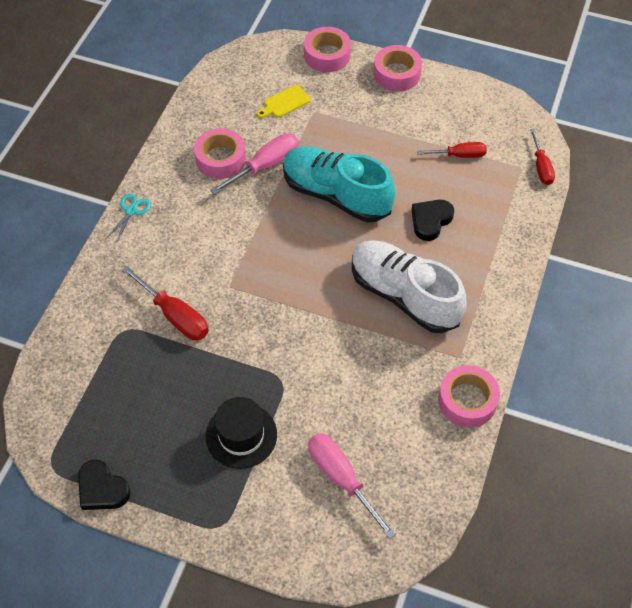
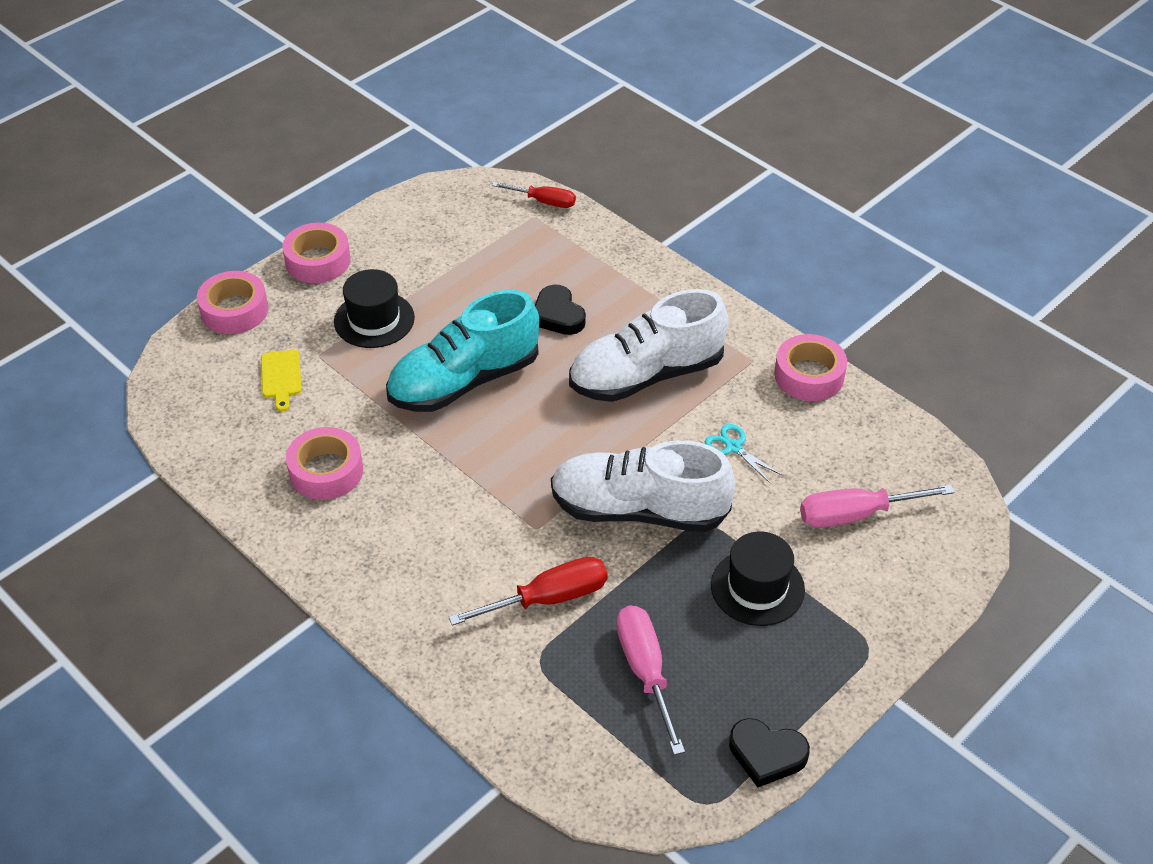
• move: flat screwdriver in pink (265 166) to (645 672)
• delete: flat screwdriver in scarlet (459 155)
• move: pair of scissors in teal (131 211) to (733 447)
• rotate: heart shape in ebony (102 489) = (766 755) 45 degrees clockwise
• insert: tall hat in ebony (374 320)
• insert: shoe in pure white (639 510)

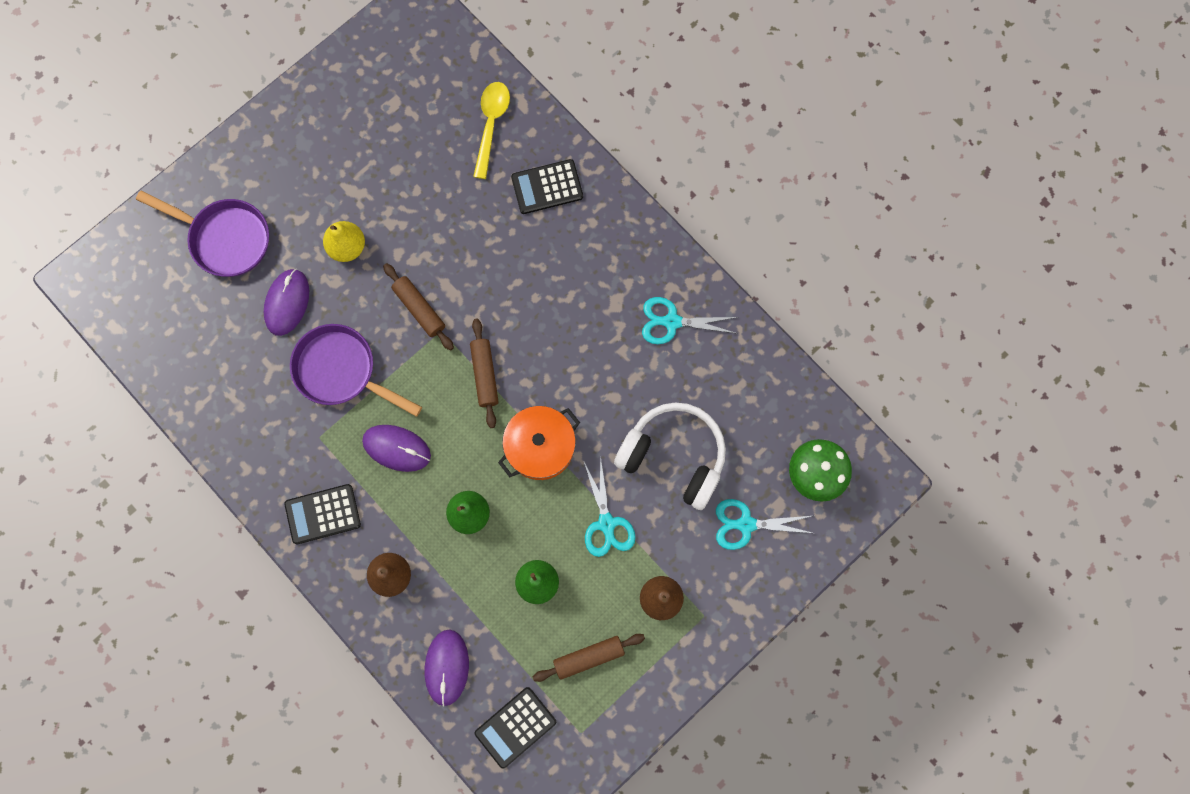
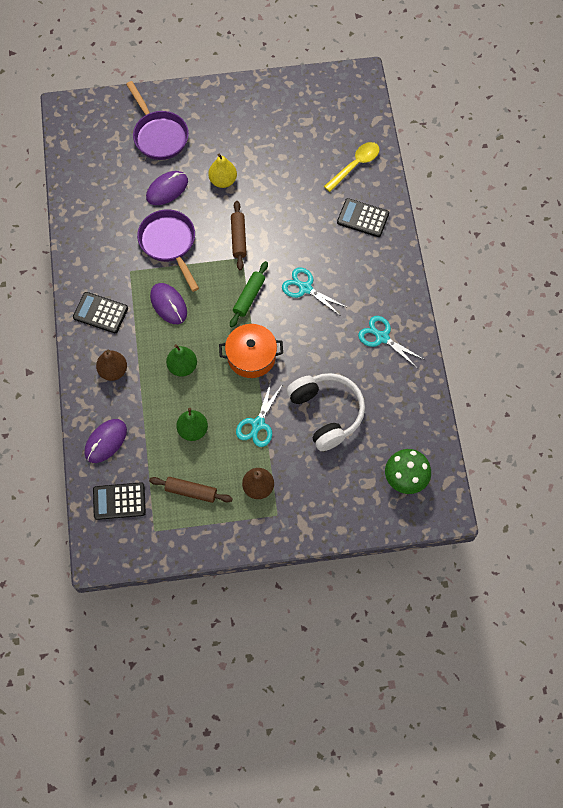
• recolor: pastry roller in russet (485 375) to pastry roller in green (249 297)
• move: pair of scissors in teal (746 524) to (305 288)

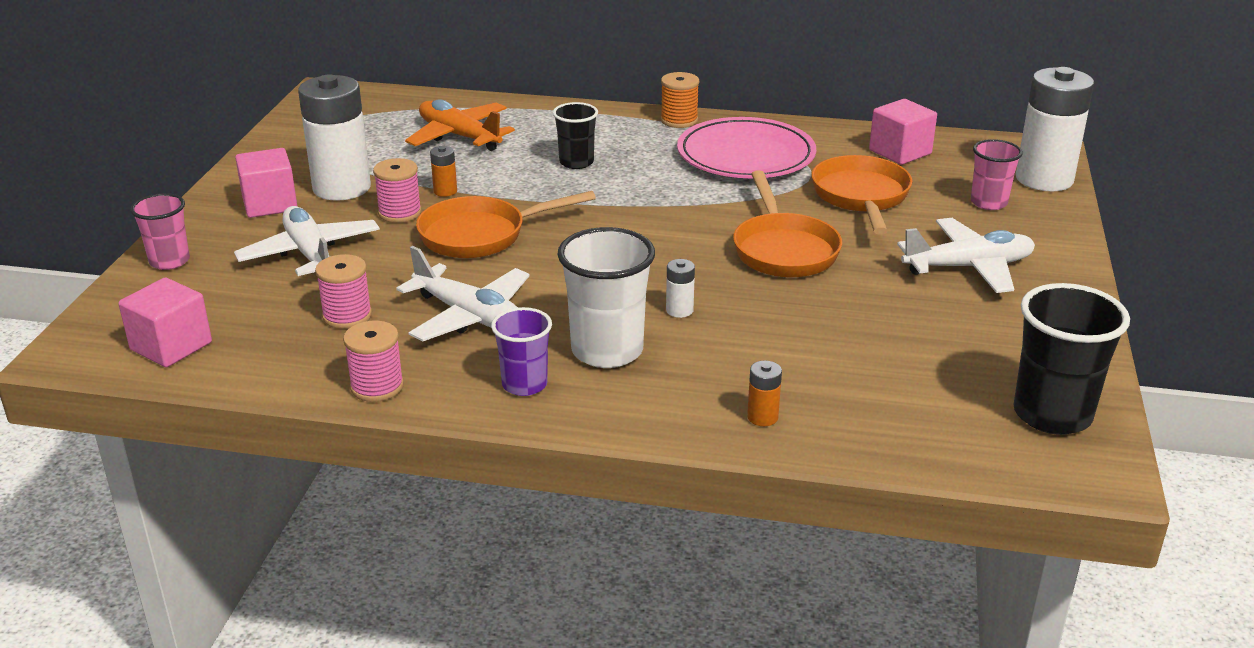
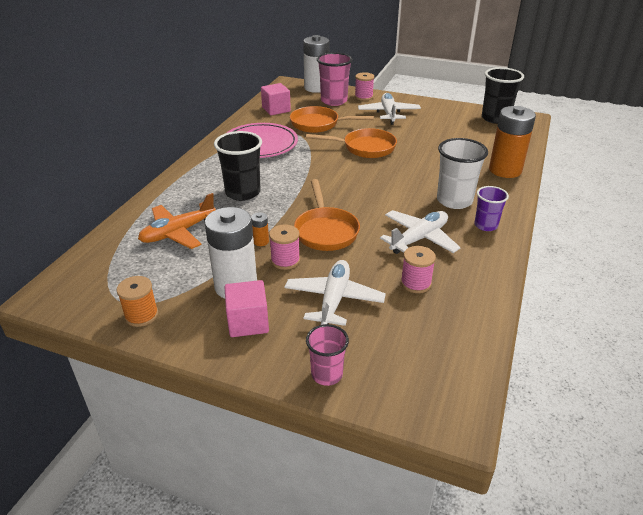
• move: spool in orange (679 120) to (141 315)
• resize: cup in ebony (576 162) = (243 193) x1.64
• resize: cup in pink (988 203) = (334 101) x1.64
• rotate: aeroplane in pure white (310 255) = (334 300) 120 degrees clockwise
• delete: battery in pure white (679 310)
• delete: cube in pink (171 346)
• move: spool in pink (377 386) to (363 97)
• resize: battery in orange (762 417) = (505 170) x2.44

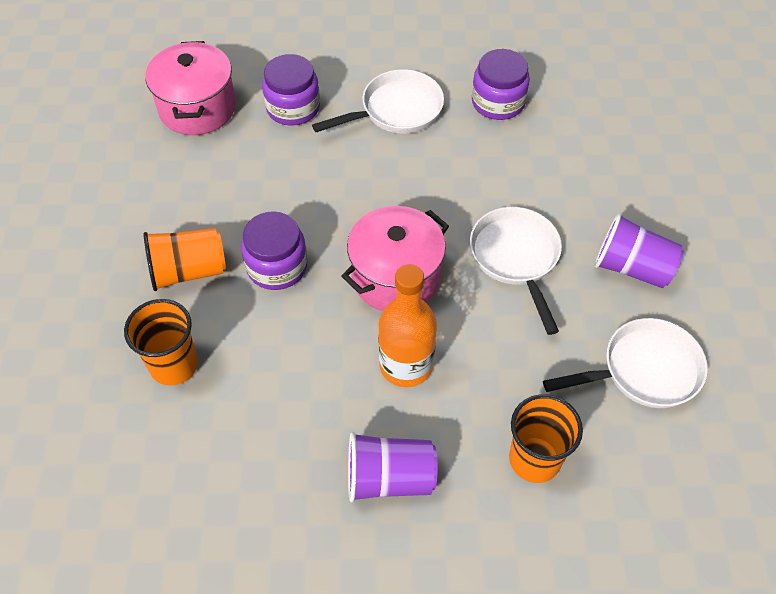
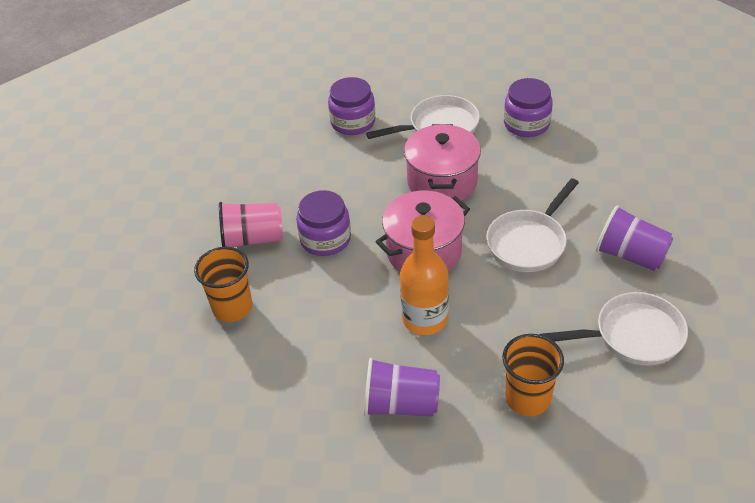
• move: stockpot in pink (197 108) to (442 182)
• rotate: frying pan in pure white (516 258) = (529 242) 135 degrees counterclockwise
• recolor: cup in orange (188 271) to cup in pink (253 239)

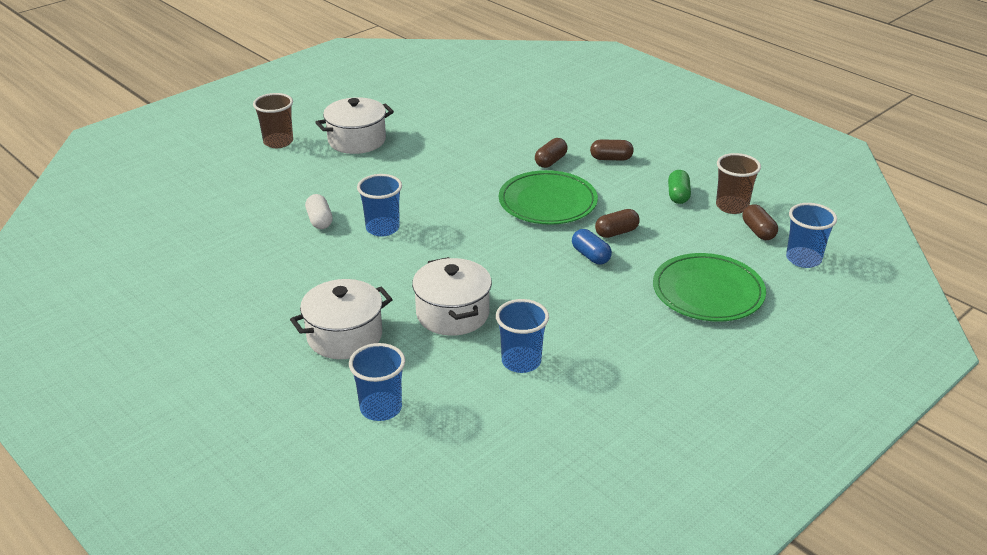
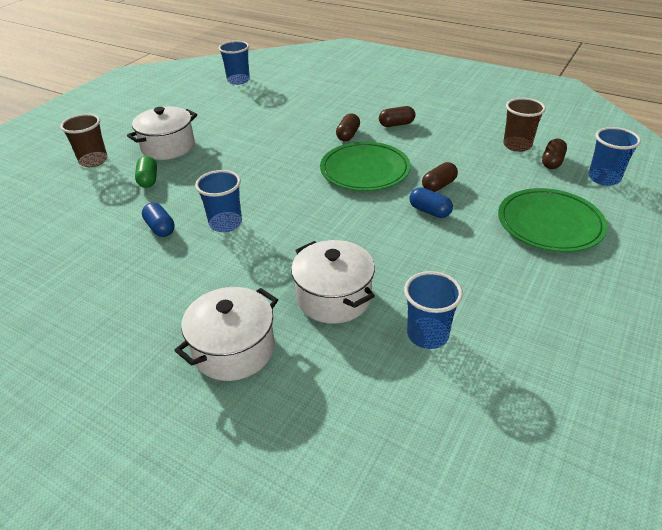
• move: pill shape in green (678 195) to (148 180)
• recolor: pill shape in pure white (319 220) to pill shape in cobalt (160 228)
• rotate: pill shape in russet (758 231) = (552 162) 60 degrees clockwise
• move: cup in cobalt (381 408) to (238 80)

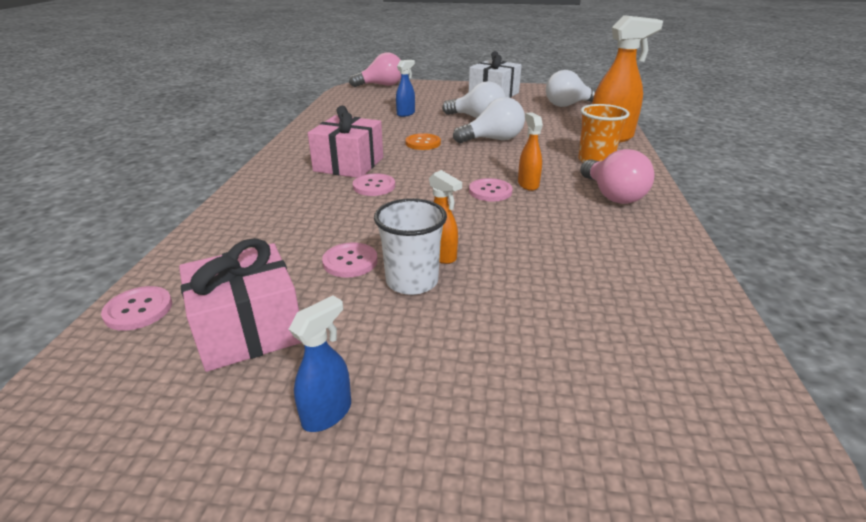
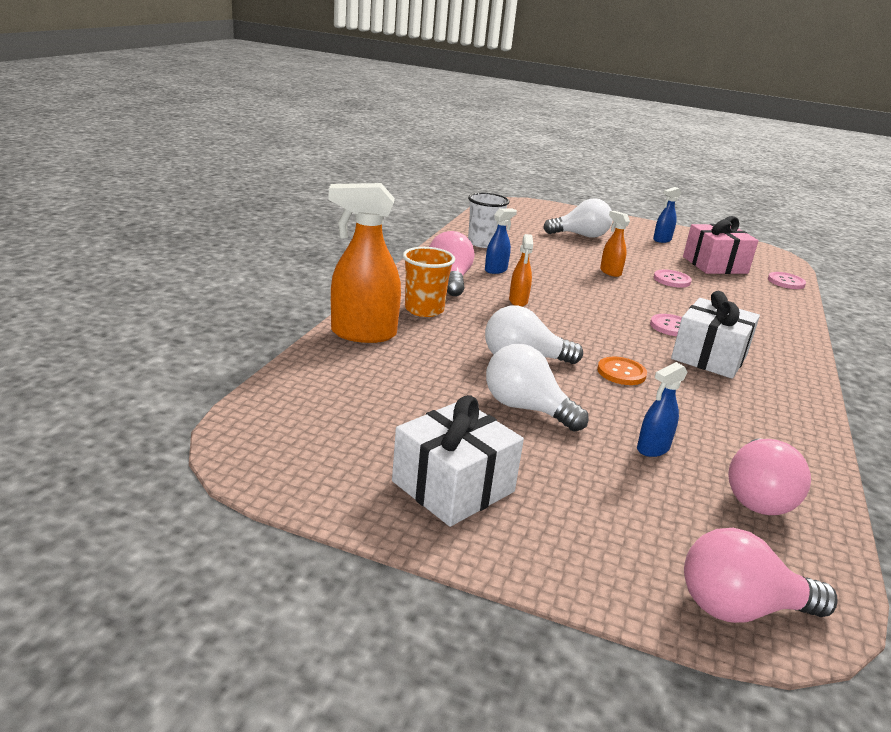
• move: light bulb in pure white (568 105) to (580 236)
• recolor: wrapped gift in pink (349 164) to wrapped gift in pure white (709 357)
• delete: shirt button in pink (490 191)
• move: cup in pure white (412 281) to (483 243)
• insert: spray cleaner in cobalt (496 270)
• insert: light bulb in pink (757 496)

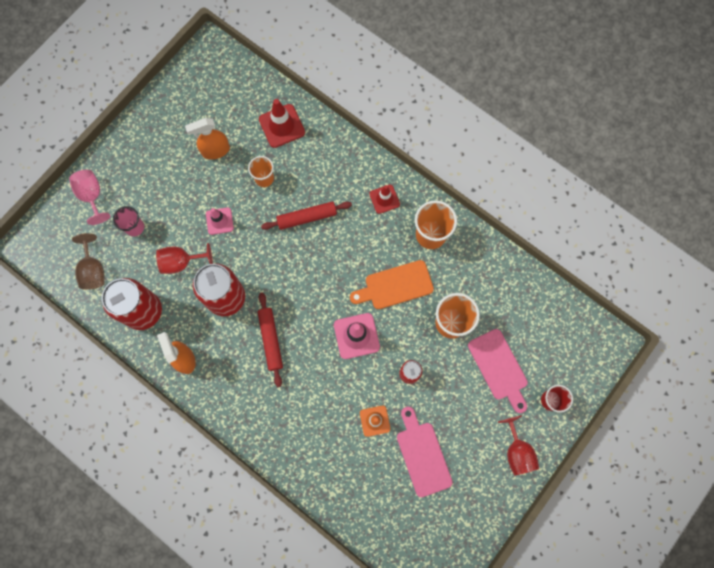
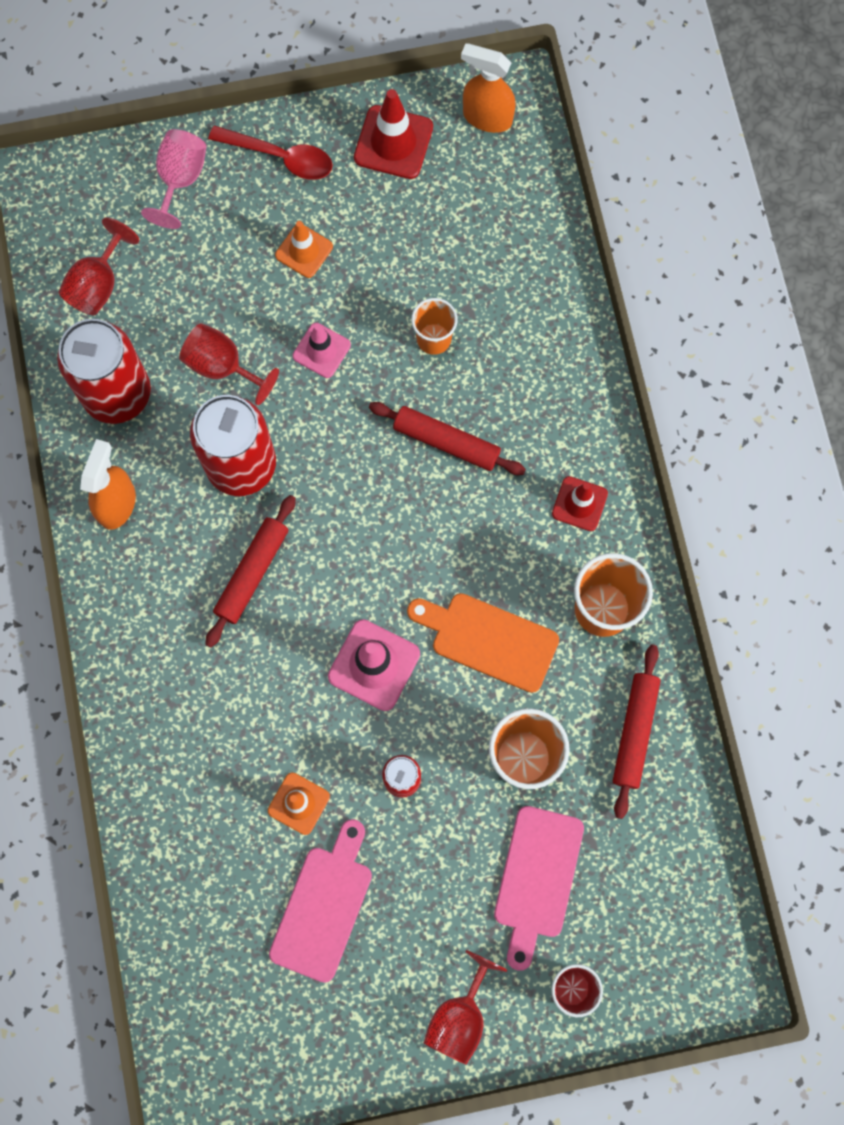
• move: safety cone in scarlet (282 126) to (393 142)
• move: spray cleaner in orange (215 151) to (487 117)
• delete: cup in pink (135 227)
• recolor: wine glass in russet (93 270) to wine glass in scarlet (98 284)
• insert: tablespoon in scarlet (280 157)
• insert: safety cone in orange (304 251)
• insert: pastry roller in scarlet (635 732)

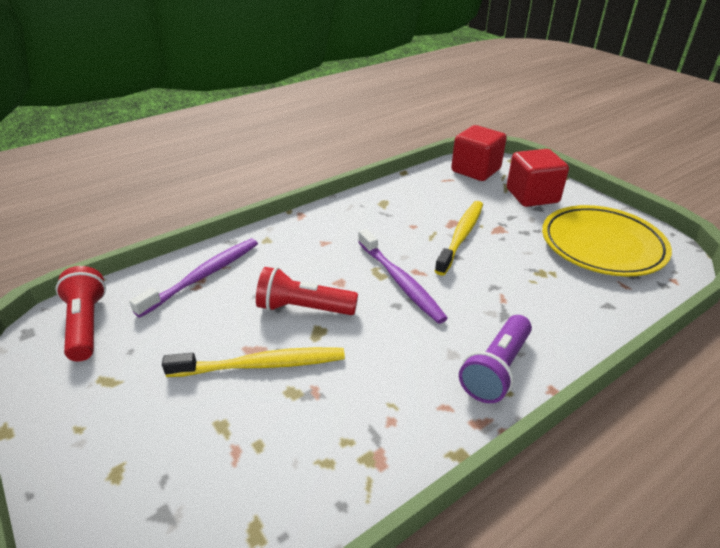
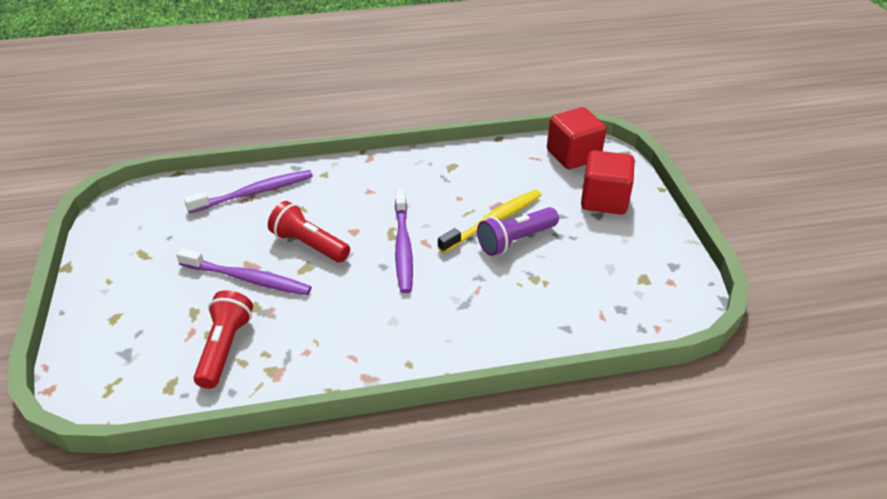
• delete: flat dish in yellow (602 245)
• move: torch in scarlet (86 325) to (225 348)
• move: torch in royal purple (496 369) to (515 240)
• recolor: tooth brush in yellow (261 365) to tooth brush in royal purple (247 279)

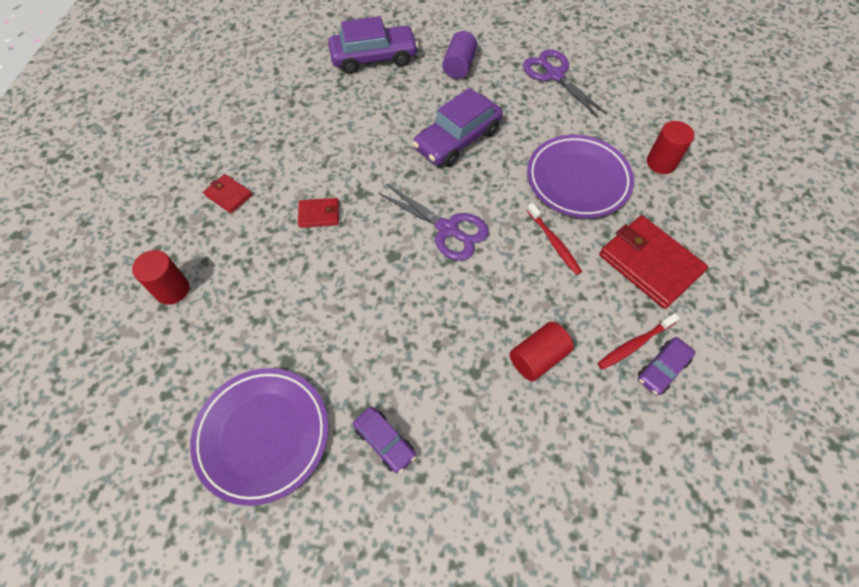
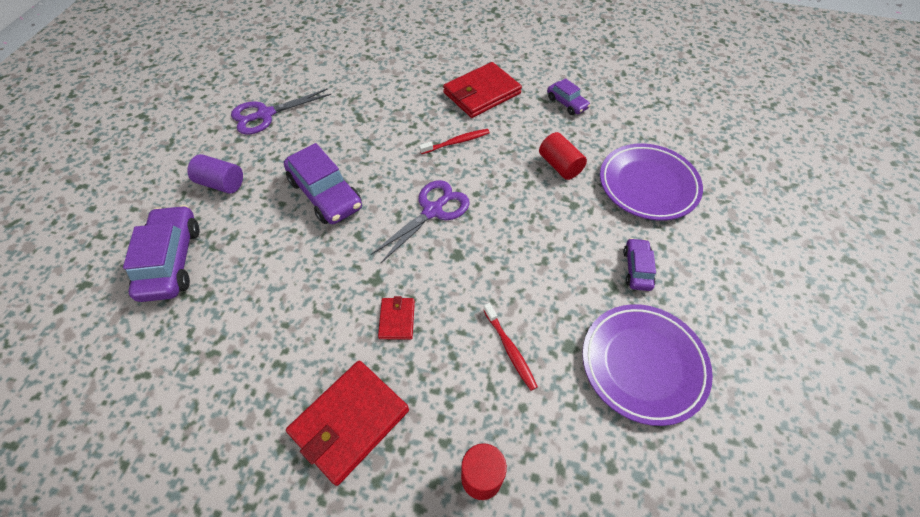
• delete: solid cylinder in scarlet (661 163)
• move: flat dish in royal purple (578 180) to (648 185)
• resize: wallet in scarlet (228 195) = (349 422) x2.00
• move: tooth brush in scarlet (634 344) to (510 349)
• rotate: car in royal purple (384 441) = (637 269) 45 degrees counterclockwise

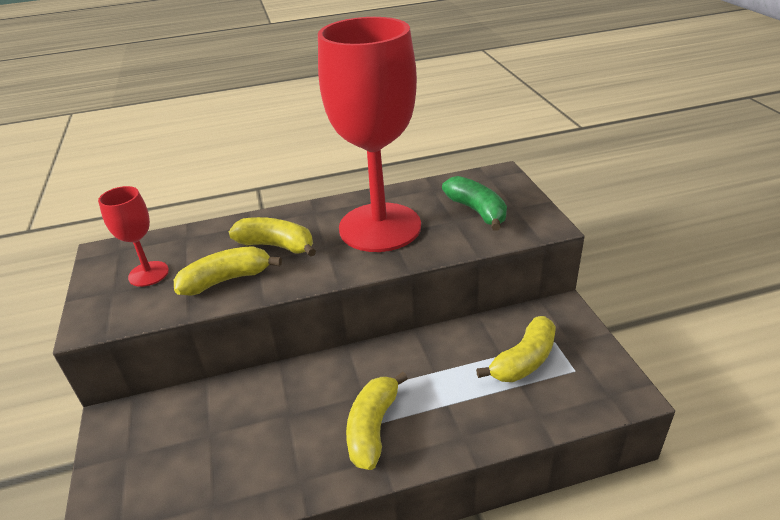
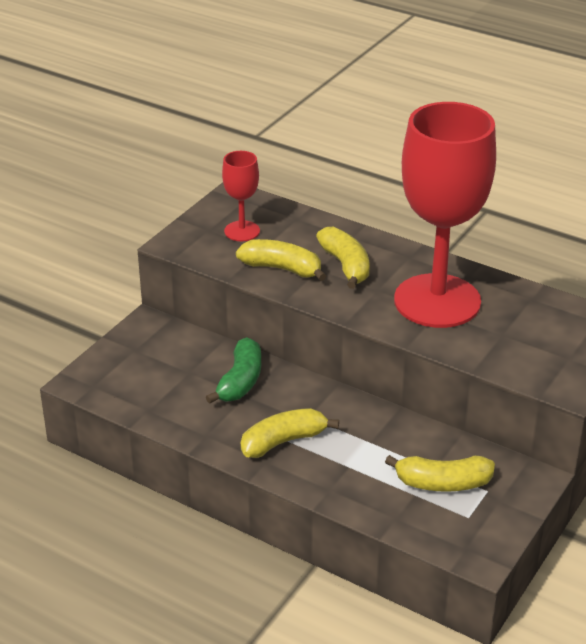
• move: banana in green (477 211) to (240 381)

